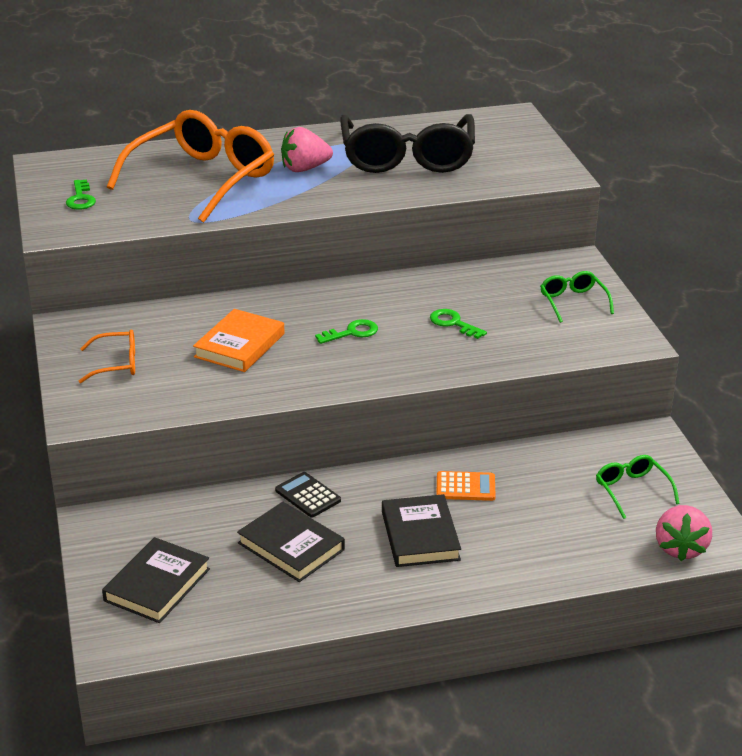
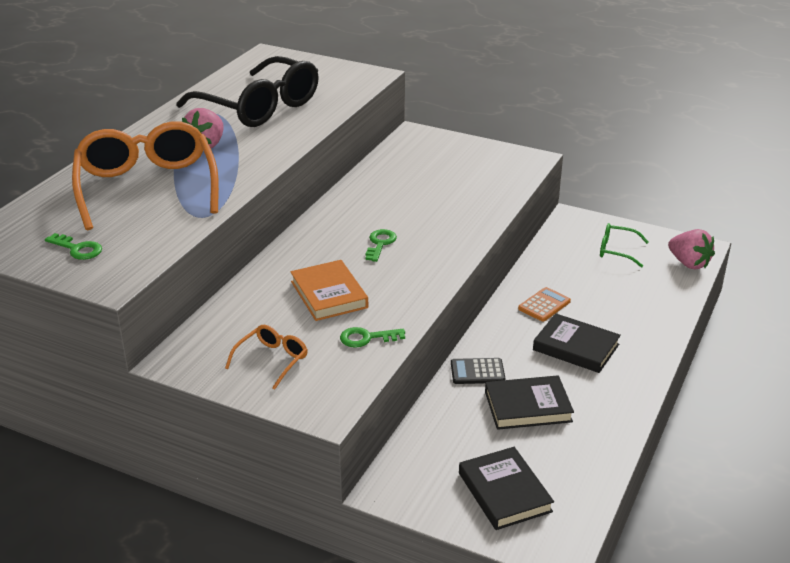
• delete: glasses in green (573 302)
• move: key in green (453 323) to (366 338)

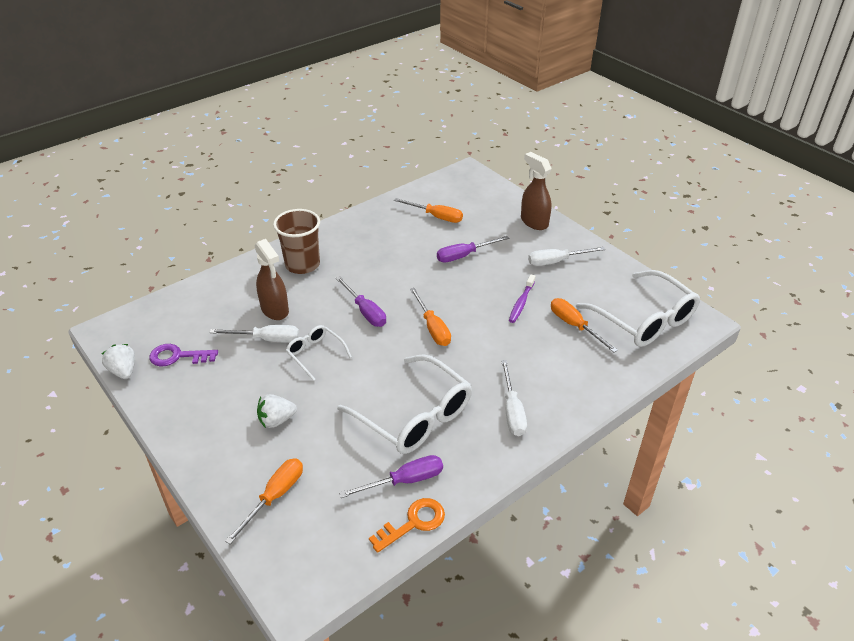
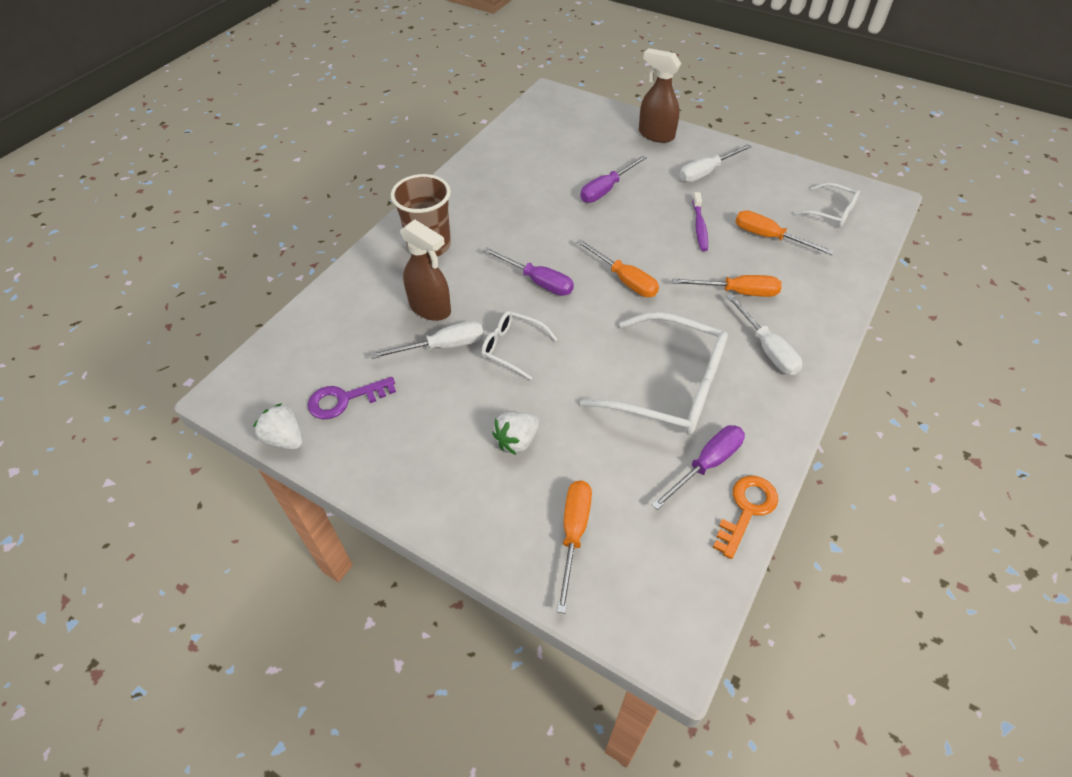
• move: flat screwdriver in orange (436 217) to (737 292)
• resize: glasses in pure white (644 319) = (831 212) x0.52

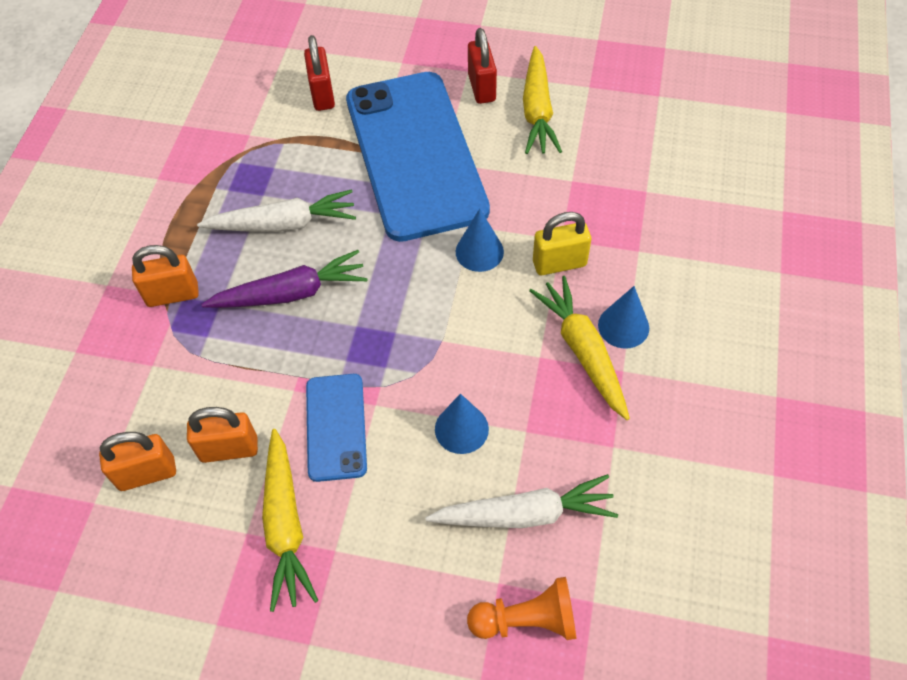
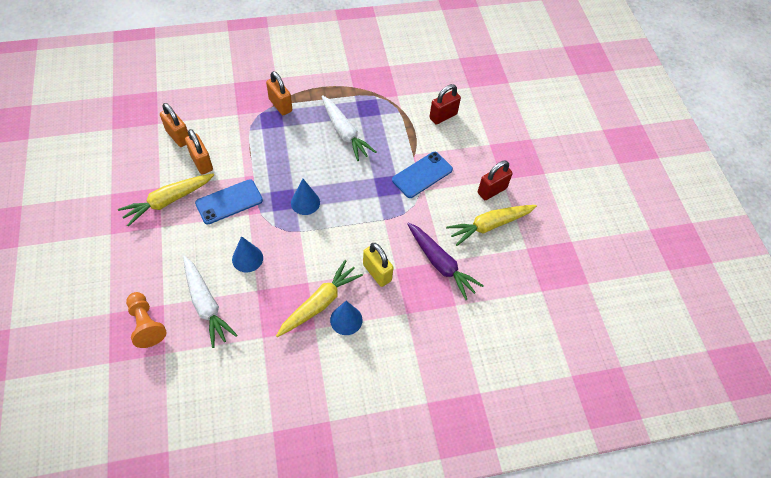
• resize: phone in cobalt (415 154) = (422 175) x0.47
• move: solid cone in cobalt (479 251) to (305 202)
• move: root vegetable in royal purple (290 293) to (440 264)

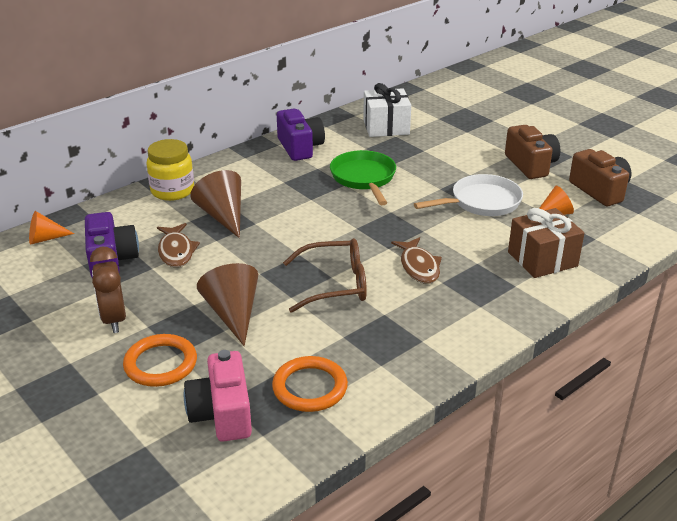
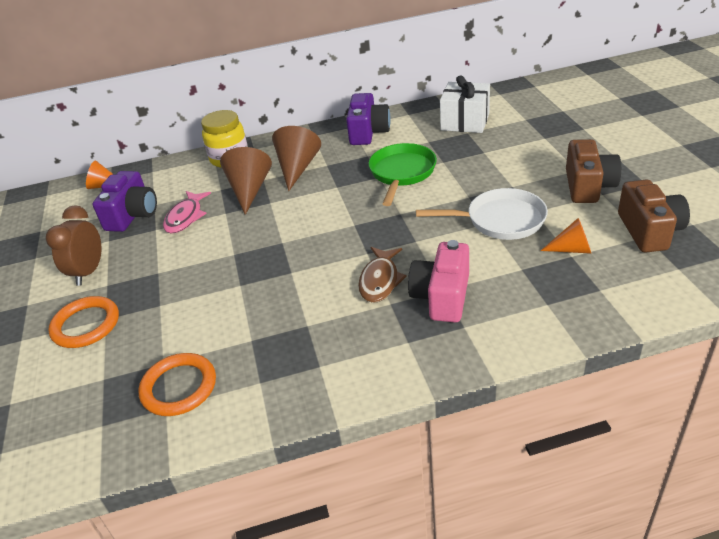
• delete: wrapped gift in russet (542 259)
• recolor: fish in russet (176 251) to fish in pink (186 217)
• delete: glasses in russet (335 284)
• move: solid cone in russet (233 313) to (297 168)
• move: photo camera in pink (222 414) to (442 297)

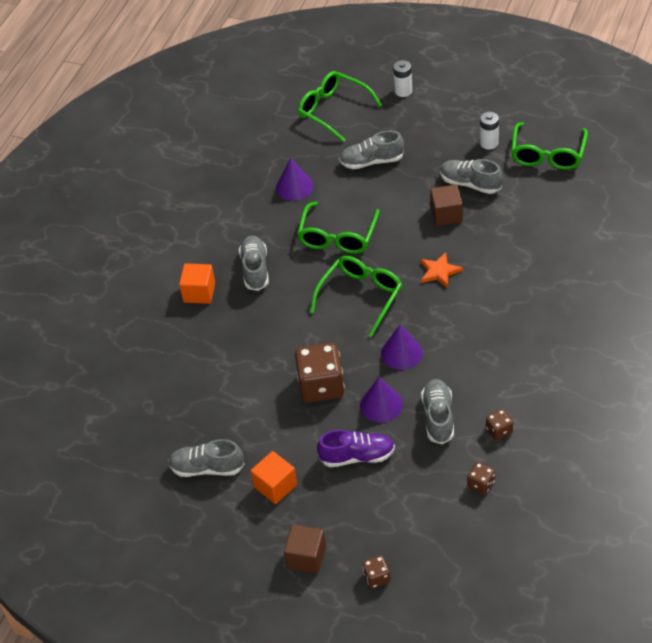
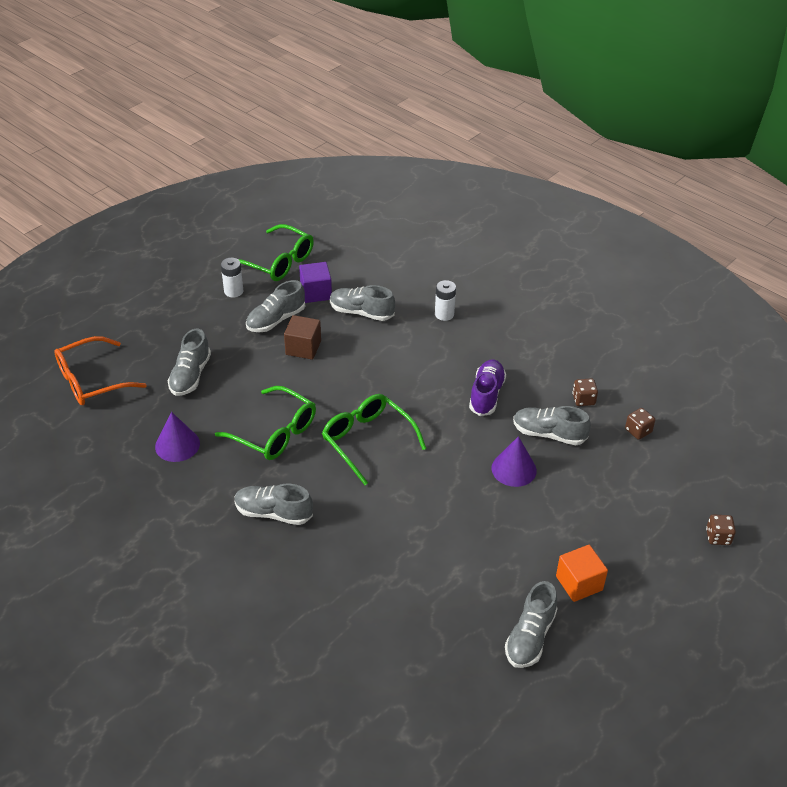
• move: battery in pure white (403 91) to (444 314)
• recolor: glasses in green (333 110) to glasses in orange (91 380)
• delete: star shape in orange (439 272)
• delete: cube in orange (199 292)
• delete: solid cone in royal purple (401 353)
• delete: game die in russet (321 386)
• move: shoe in royal purple (357 456) to (486 395)
• delete: cube in russet (306 557)
• insert: cube in royal purple (316 293)
• insert: shoe in gray (361 312)

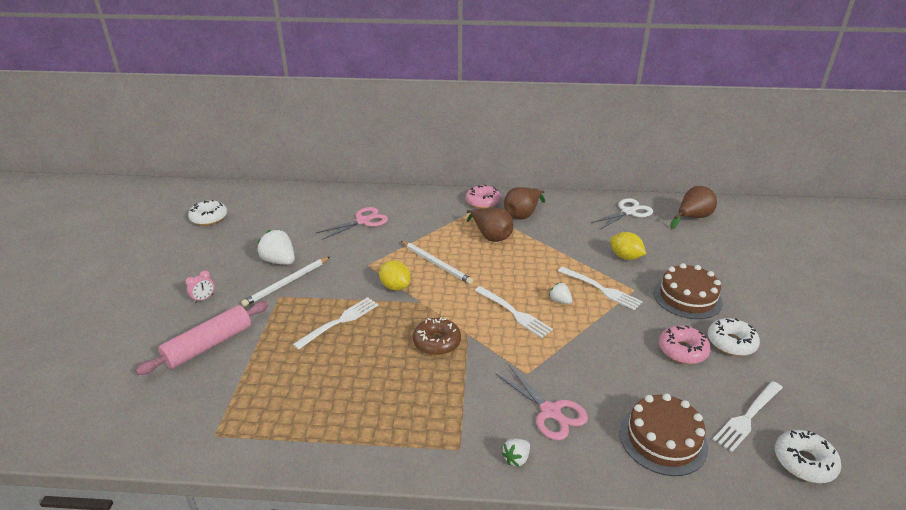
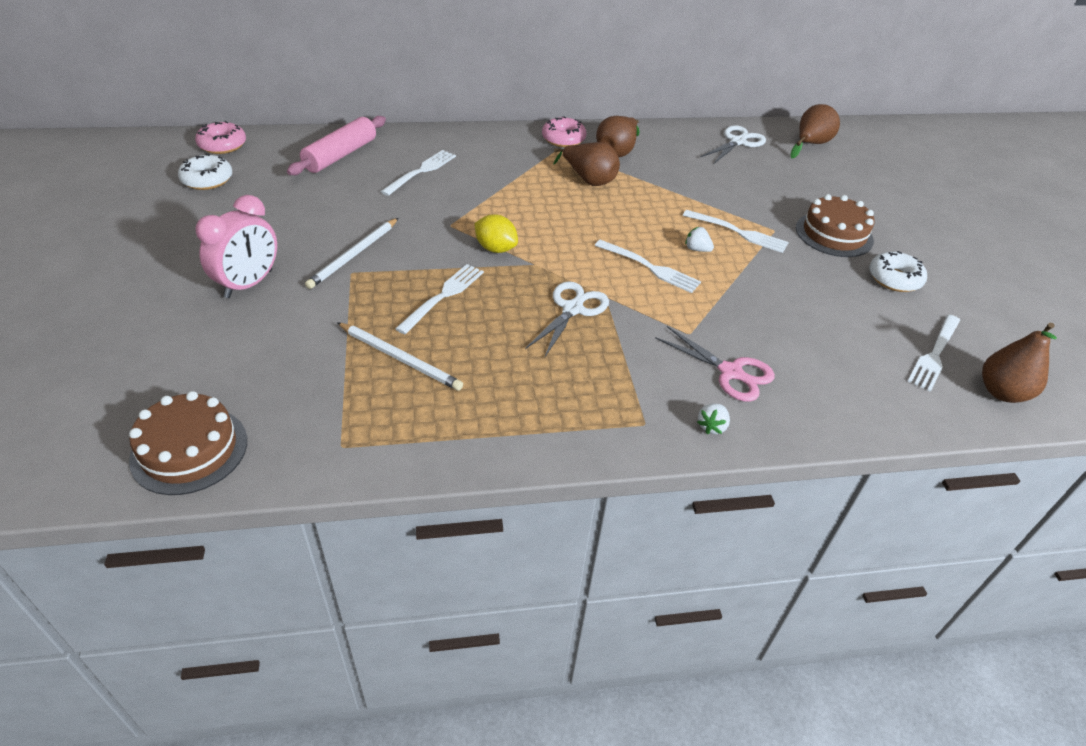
• replace: pair of scissors in pink (363 221) to fork in pure white (421 171)
• delete: toy strawberry in pure white (279 261)
• delete: toy lemon in yellow (625 257)
• move: pencil in pure white (436 264) to (400 358)
• resize: clock in pink (203 299) = (249 284) x2.19
• move: pastry roller in pink (209 345) to (340 155)
• replace: donut in russet (437 342) to pair of scissors in pure white (572 309)
• move: donut in pink (682 350) to (222 145)
• move: cake in russet (663 439) to (189 450)
• replace: donut in pure white (804 462) to toy pear in russet (1001 392)

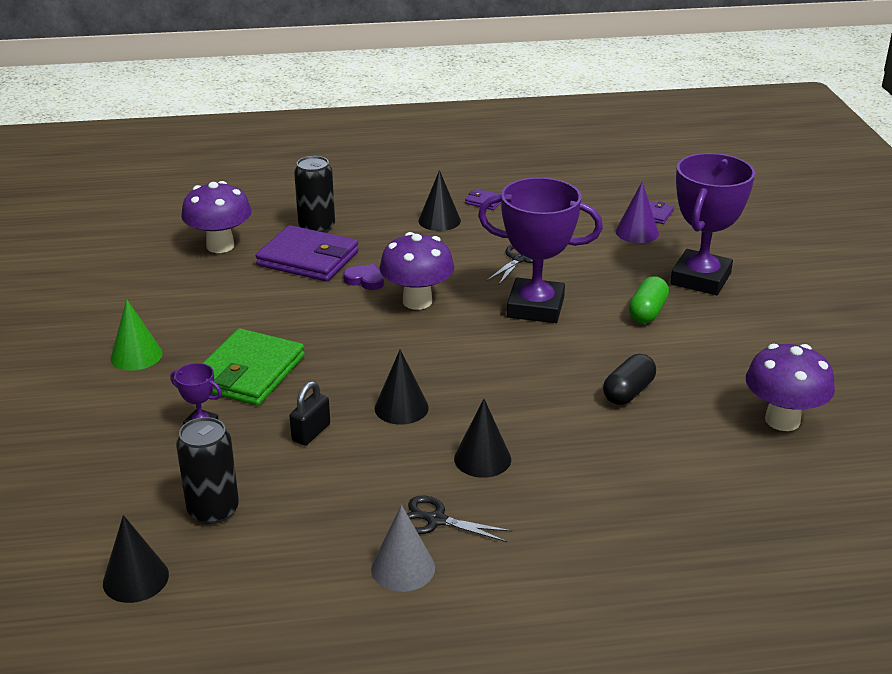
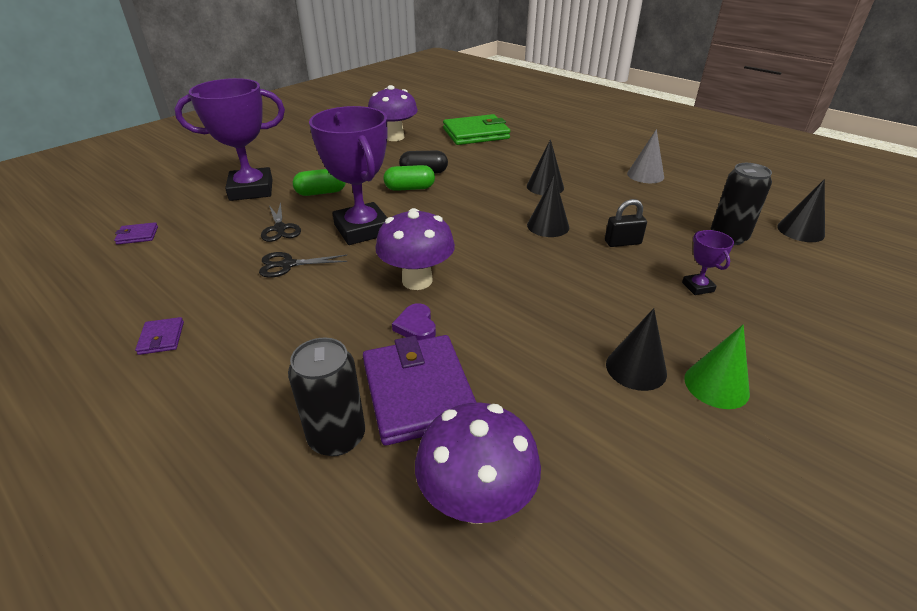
• move: solid cone in ebony (439 220) to (636 368)
• delete: solid cone in royal purple (637 232)
• move: wallet in green (249 372) to (476 134)
• move: pair of scissors in ebony (436 520) to (280 228)
• insert: pill shape in green (409 188)

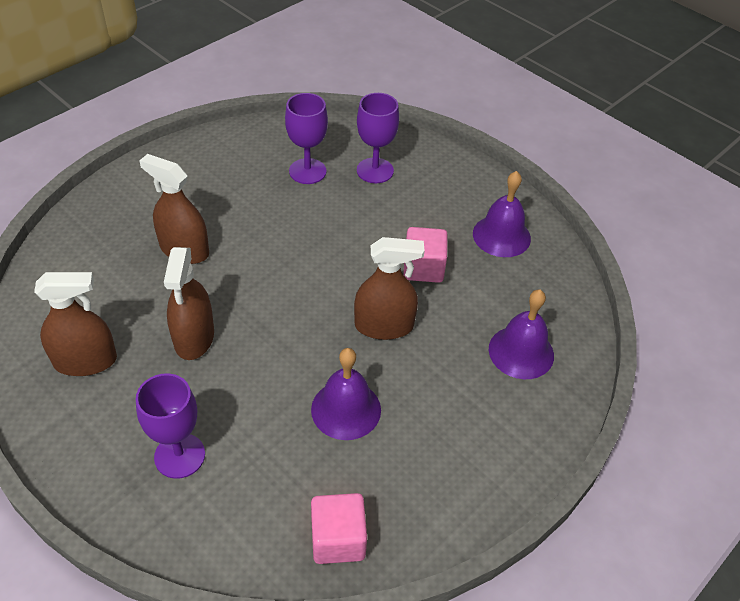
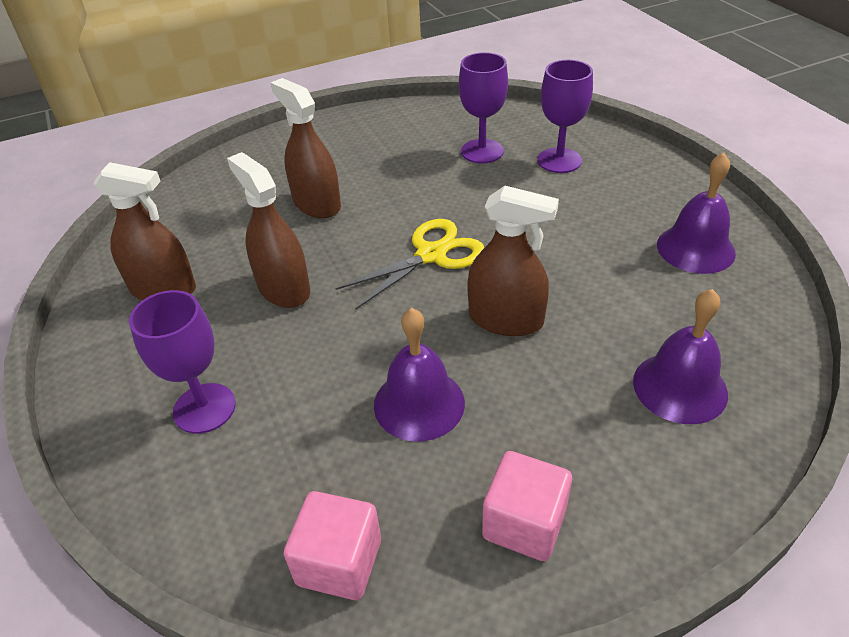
• move: cube in pink (423 268) to (524 523)
• rotate: spray cleaner in russet (194 337) = (284 289) 120 degrees clockwise
• insert: pair of scissors in yellow (431 255)

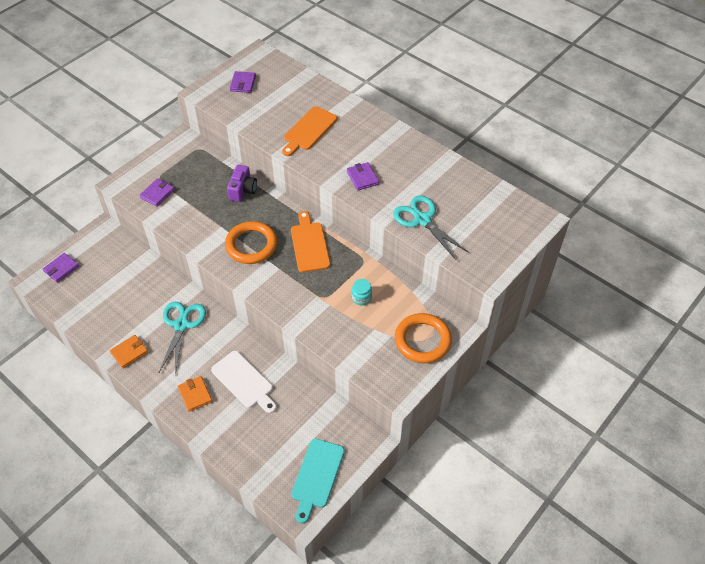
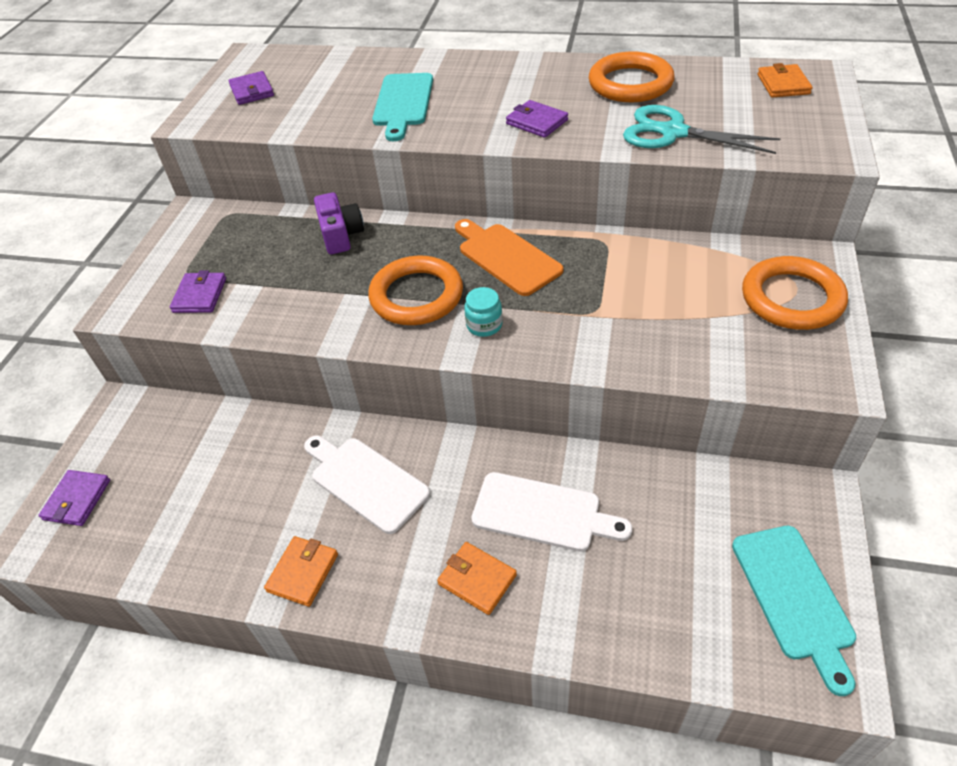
• recolor: chopping board in orange (309 130) to chopping board in teal (403 103)
• move: preserve jar in teal (361 298) to (484 325)
• replace: pair of scissors in teal (181 325) to chopping board in pure white (365 481)
• insert: torus in orange (630 83)
• insert: wallet in orange (783 84)

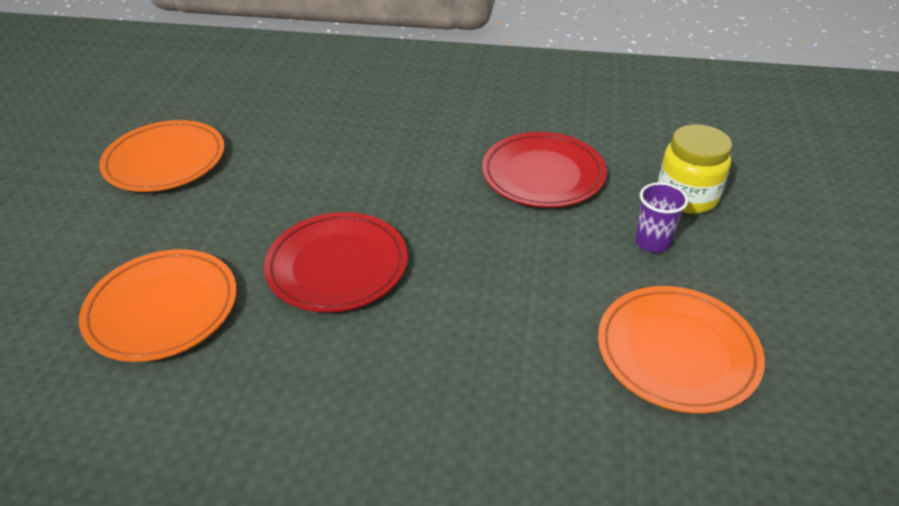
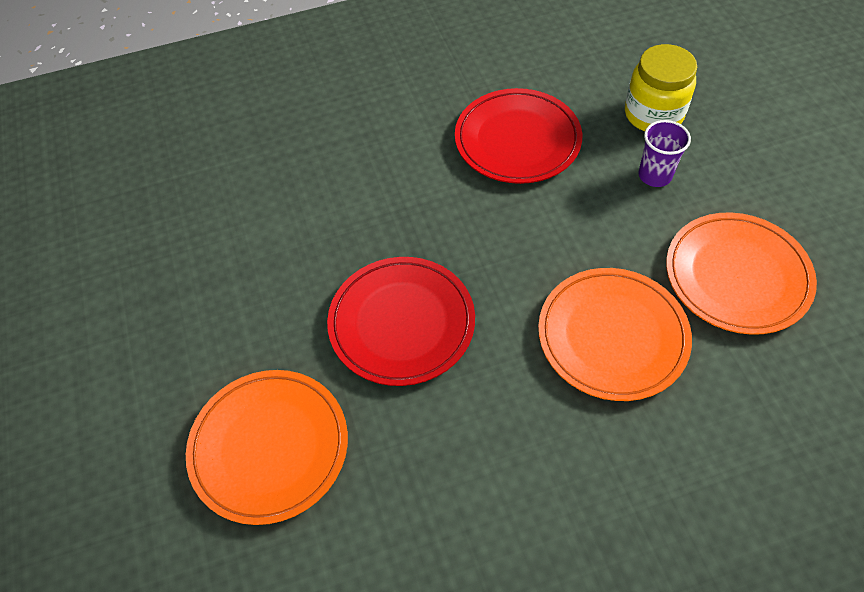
• move: flat dish in orange (165 161) to (612 336)

